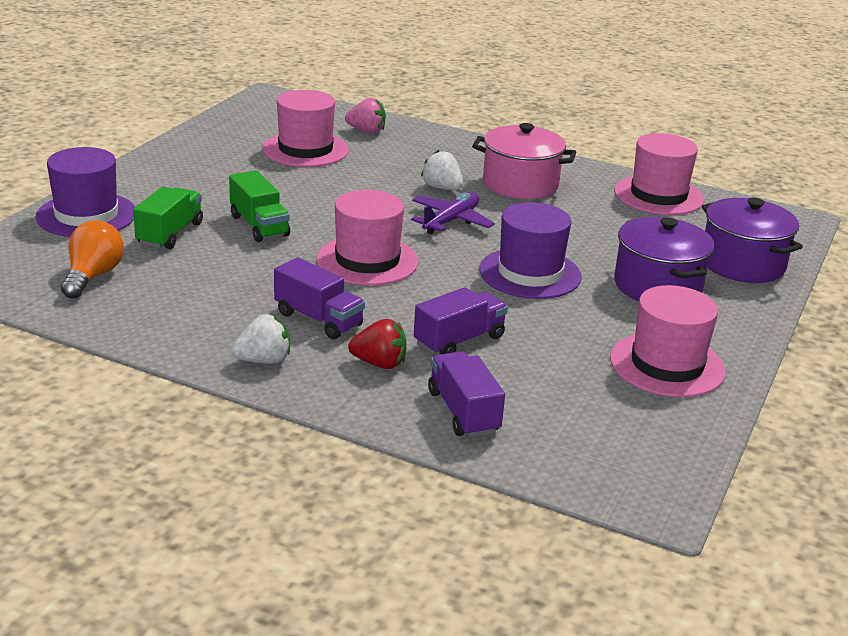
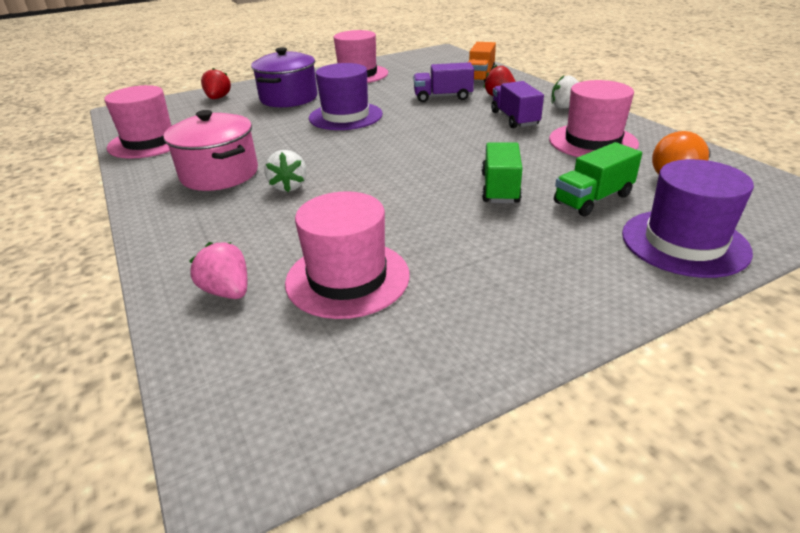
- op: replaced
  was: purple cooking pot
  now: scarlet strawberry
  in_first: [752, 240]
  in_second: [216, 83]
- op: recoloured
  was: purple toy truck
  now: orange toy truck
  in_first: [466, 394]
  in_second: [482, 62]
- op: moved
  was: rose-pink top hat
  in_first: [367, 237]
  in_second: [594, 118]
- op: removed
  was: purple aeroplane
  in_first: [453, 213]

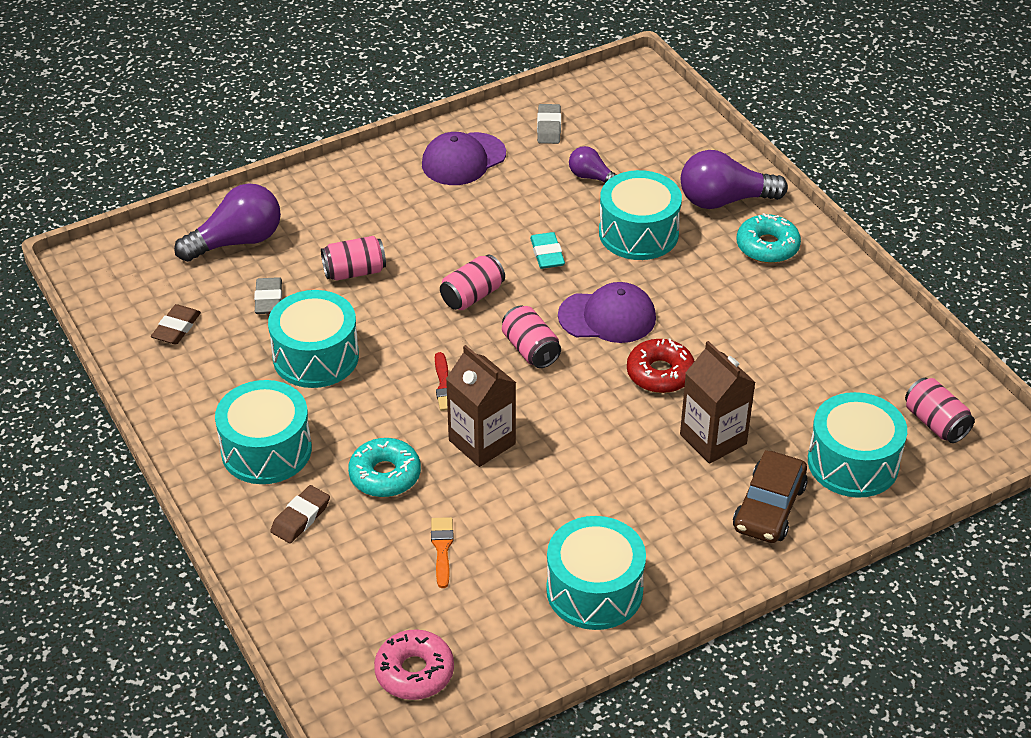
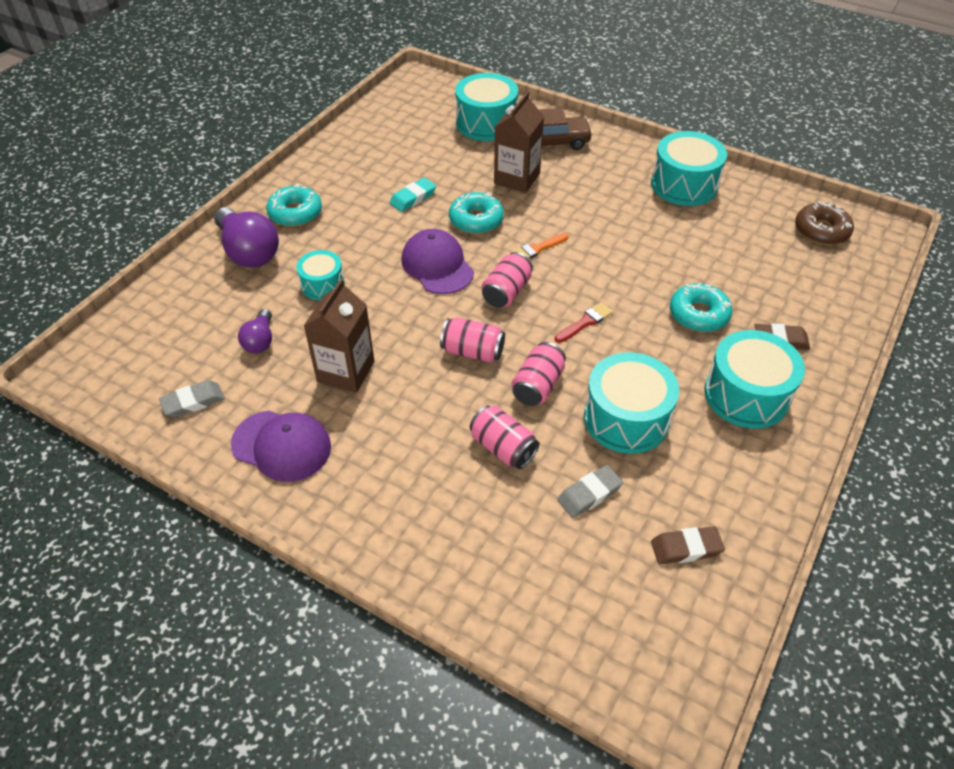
- op: resized
  was: turquoise toy drum
  in_first: [640, 215]
  in_second: [320, 275]
  ratio: 0.59
- op: moved
  was: dark brown carton
  in_first: [481, 406]
  in_second: [339, 336]
- op: moved
  was: turquoise eraser
  in_first: [547, 250]
  in_second: [413, 195]
- op: recoloured
  was: scarlet doughnut
  now: turquoise doughnut
  in_first: [661, 365]
  in_second: [476, 213]
- op: moved
  was: orange paintbrush
  in_first: [442, 552]
  in_second: [539, 246]
- op: moved
  was: rose-pink soda can
  in_first: [940, 410]
  in_second: [538, 374]
- op: recoloured
  was: rose-pink doughnut
  now: dark brown doughnut
  in_first: [414, 664]
  in_second: [824, 223]
- op: removed
  was: purple light bulb
  in_first: [227, 222]

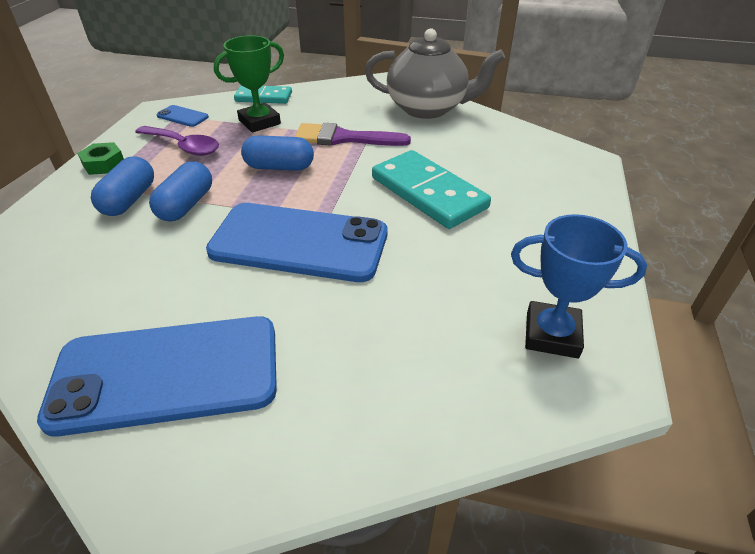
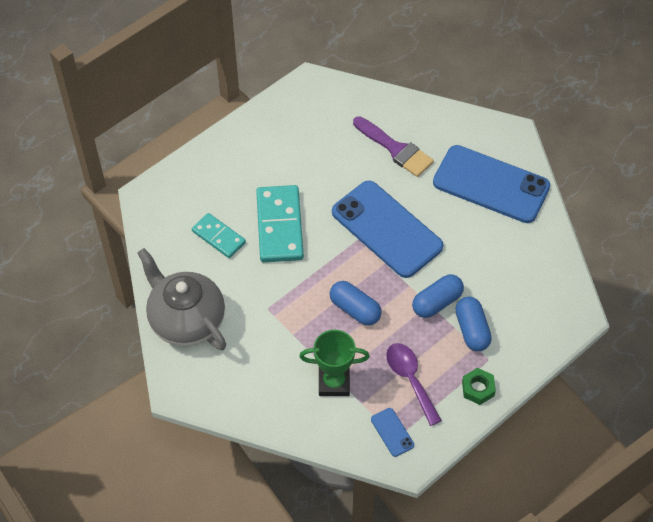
- op: moved
  was: turquoise domino
  in_first: [263, 94]
  in_second: [219, 235]
- op: moved
  was: purple paintbrush
  in_first: [353, 134]
  in_second: [393, 146]
- op: turned
  was: blue pill shape
  in_first: [122, 186]
  in_second: [473, 323]
  clockwise: -60
- op: removed
  was: blue trophy
  in_first: [579, 286]

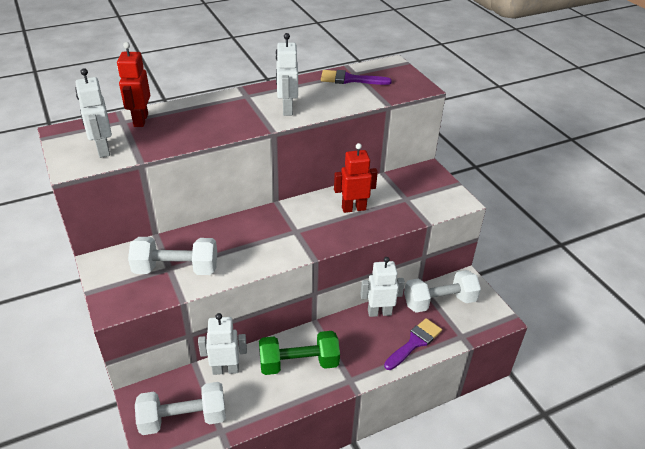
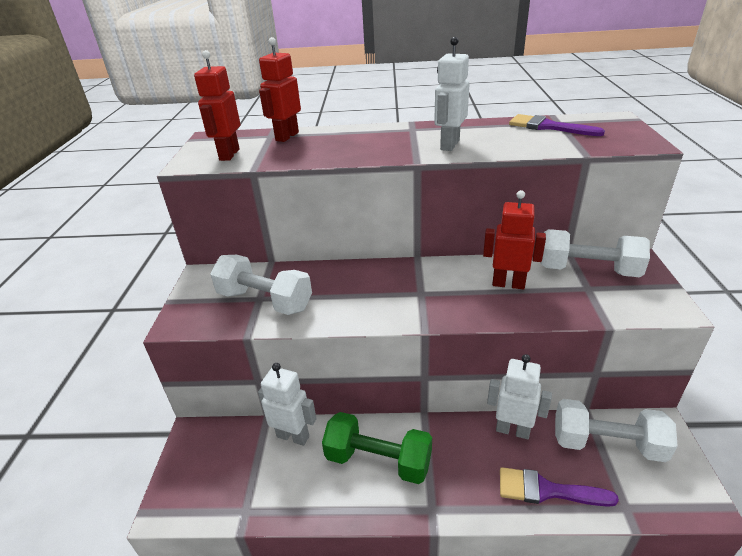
- op: recoloured
  was: pure white robot
  now: scarlet robot
  in_first: [93, 113]
  in_second: [217, 105]
- op: turned
  was: purple paintbrush
  in_first: [413, 344]
  in_second: [559, 487]
  clockwise: -150
- op: moved
  was: pure white hand weight
  in_first: [180, 408]
  in_second: [595, 253]

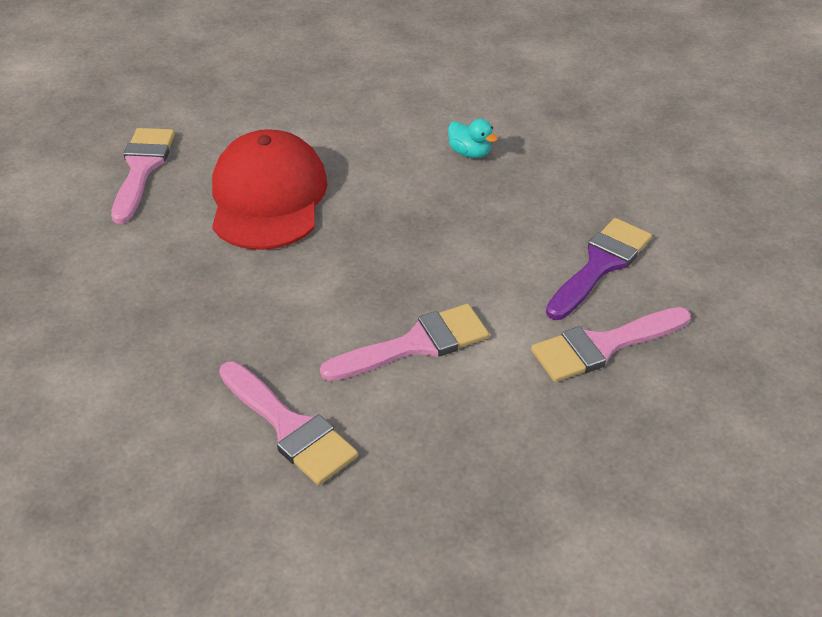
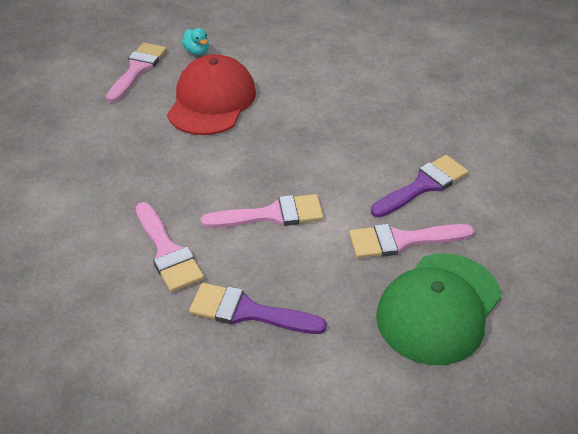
- op: moved
  was: turquoise duck
  in_first: [473, 138]
  in_second: [195, 41]
- op: added
  now: purple paintbrush
  in_second: [258, 308]
- op: added
  now: emerald cap
  in_second: [438, 309]

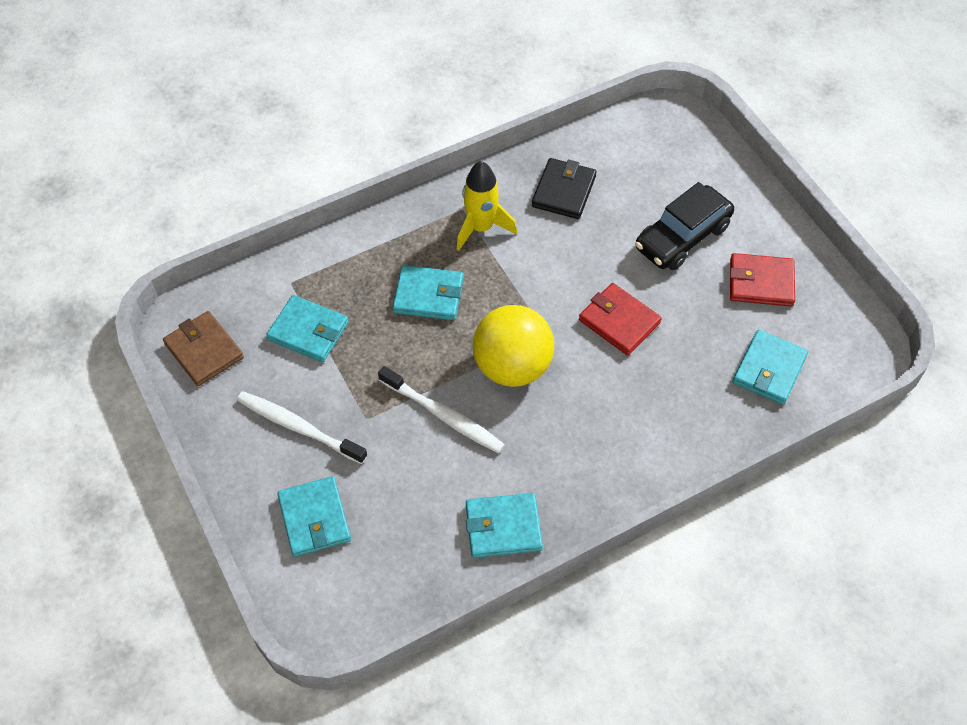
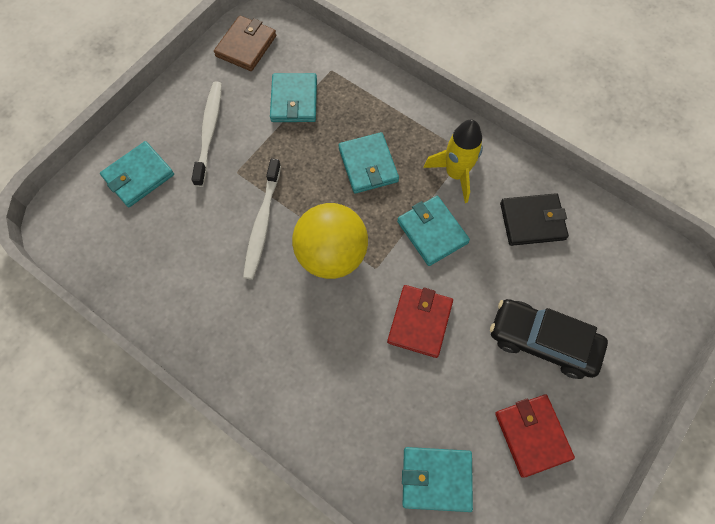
- op: moved
  was: turquoise wallet
  in_first: [504, 525]
  in_second: [433, 231]

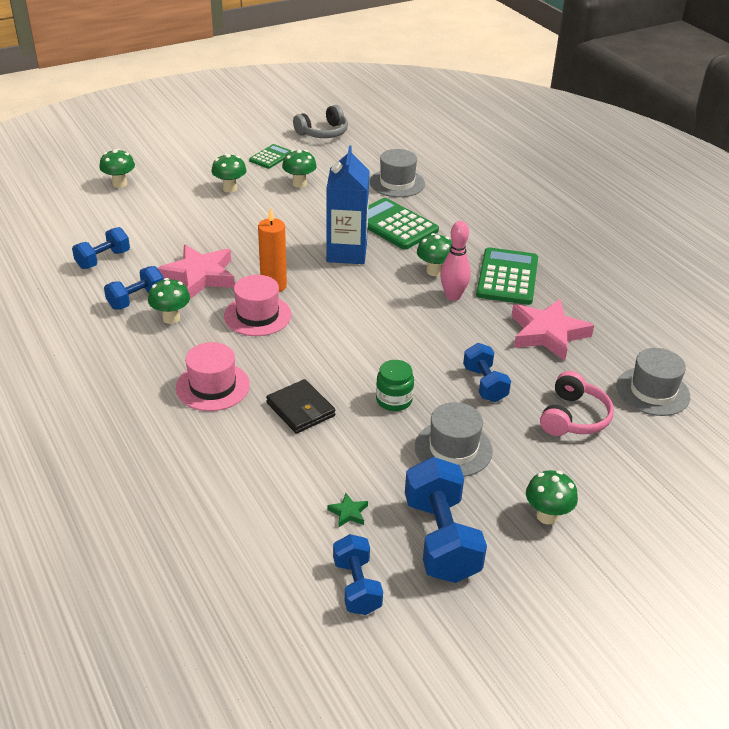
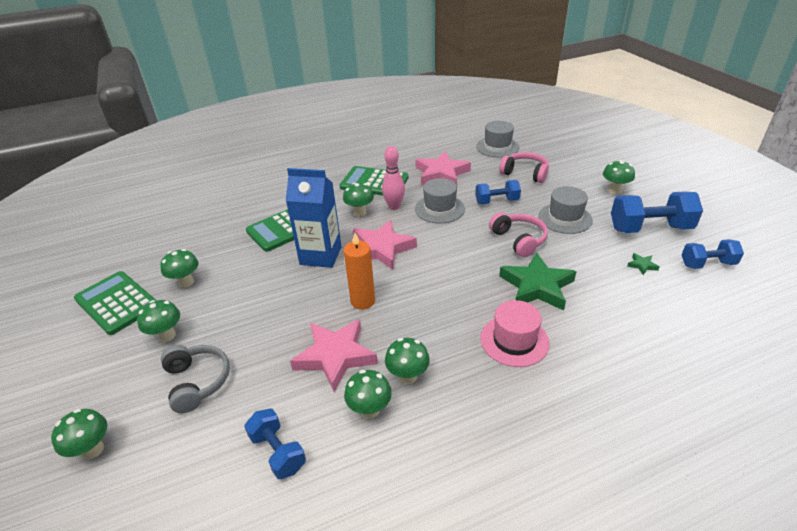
- op: resized
  was: emerald calculator
  in_first: [270, 156]
  in_second: [115, 303]
  ratio: 1.77
- op: moved
  was: grey headphones
  in_first: [320, 121]
  in_second: [195, 379]
- op: replaced
  was: blue hand weight
  now: emerald toadstool
  in_first: [134, 287]
  in_second: [368, 394]
- op: added
  now: rose-pink star
  in_second: [385, 245]
- op: moved
  was: grey top hat
  in_first: [397, 173]
  in_second: [440, 200]
- op: replaced
  was: emerald jar
  now: rose-pink headphones
  in_first: [395, 385]
  in_second: [518, 234]
- op: replaced
  was: black wallet
  now: emerald star
  in_first: [300, 406]
  in_second: [538, 282]
- op: removed
  was: rose-pink top hat
  in_first: [257, 305]

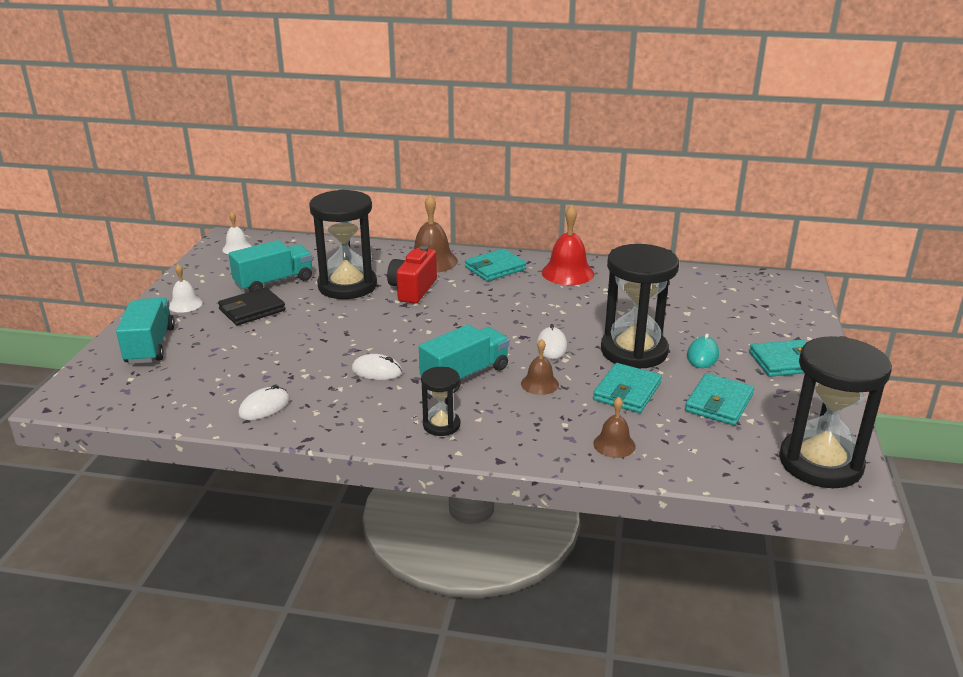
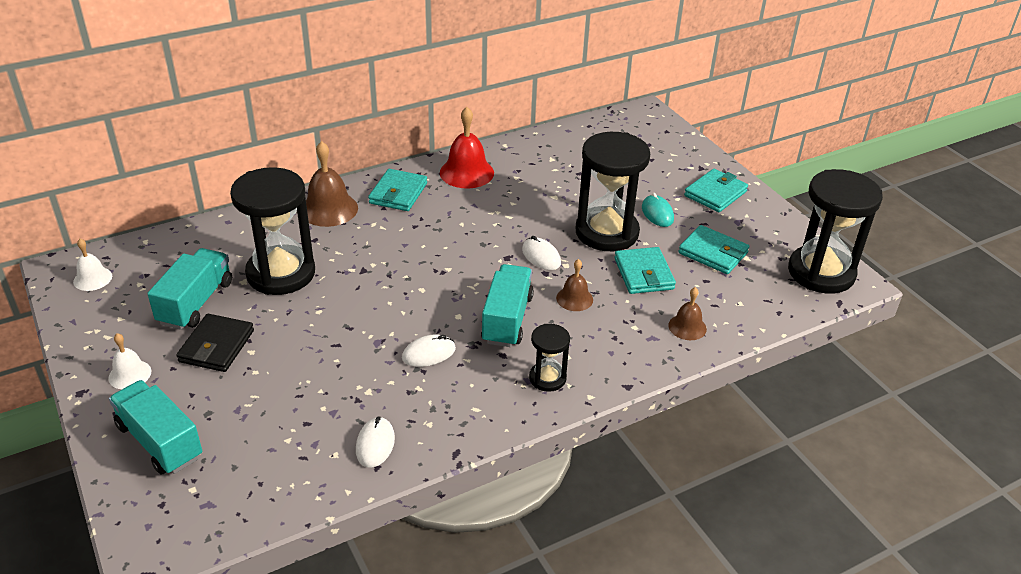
- op: turned
  was: turquoise wallet
  in_first: [719, 399]
  in_second: [713, 249]
  clockwise: -45
- op: removed
  was: scarlet compact camera
  in_first: [412, 275]

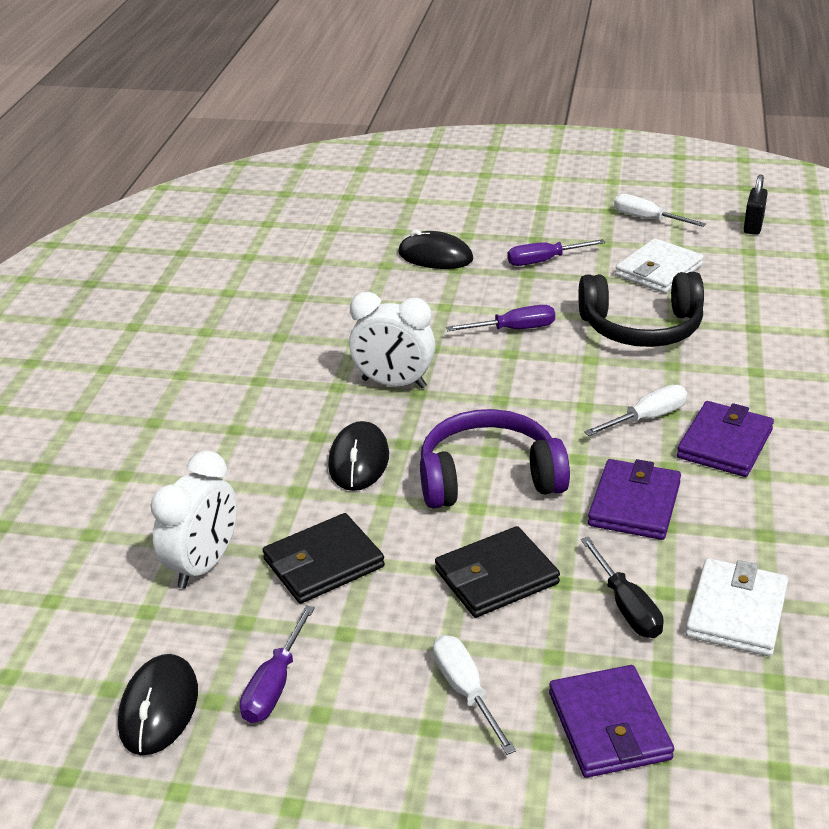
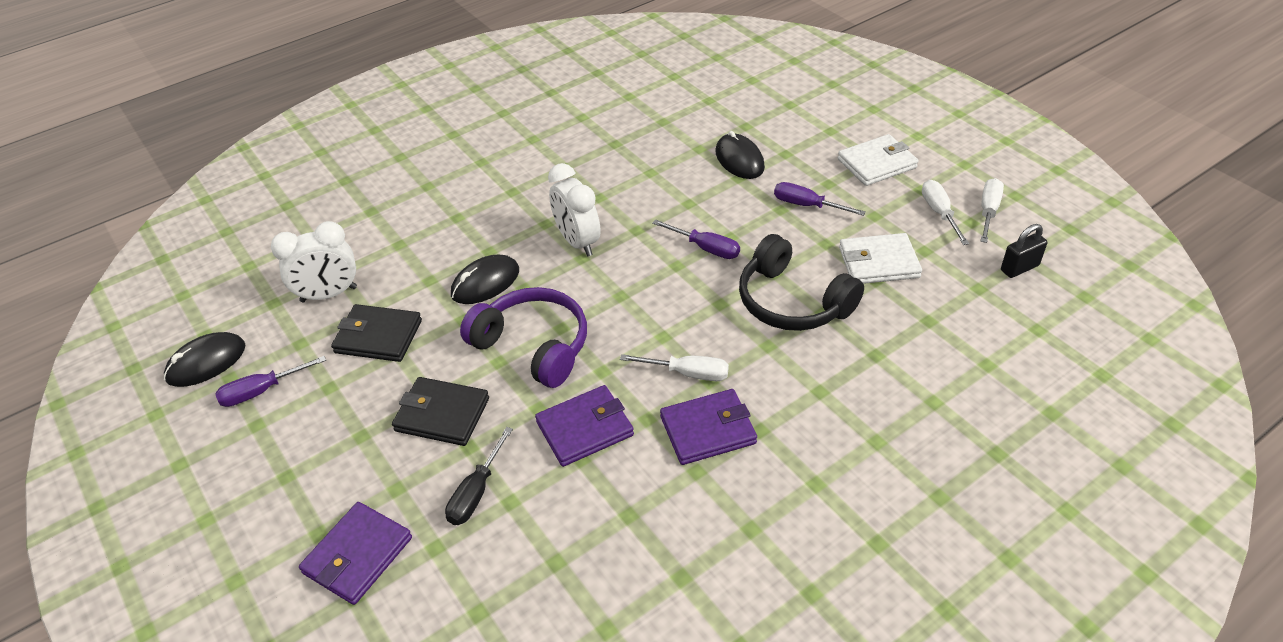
- op: moved
  was: pure white wallet
  in_first: [736, 607]
  in_second: [878, 160]
- op: moved
  was: pure white screwdriver
  in_first: [474, 695]
  in_second: [992, 210]

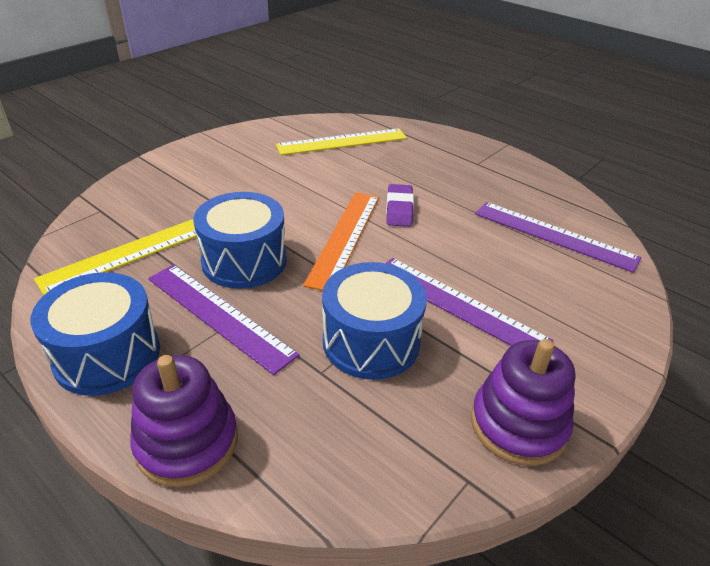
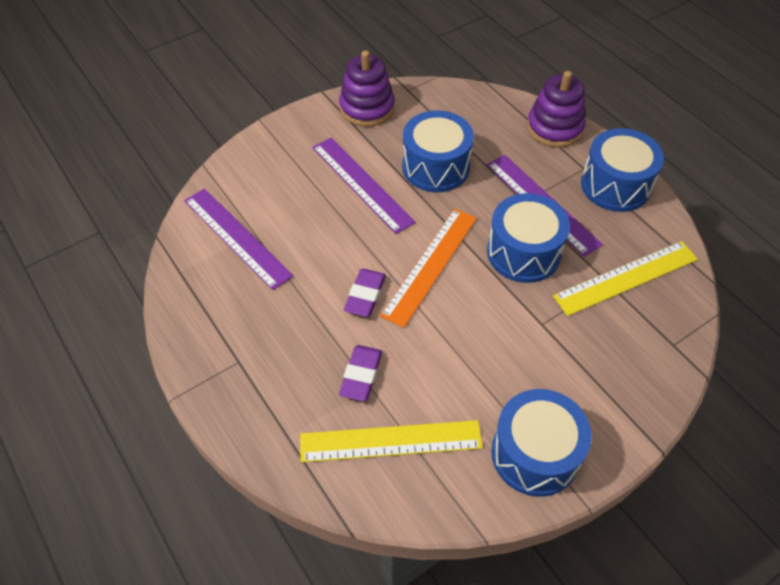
- op: added
  now: purple eraser
  in_second: [360, 373]
- op: added
  now: blue toy drum
  in_second: [541, 443]

